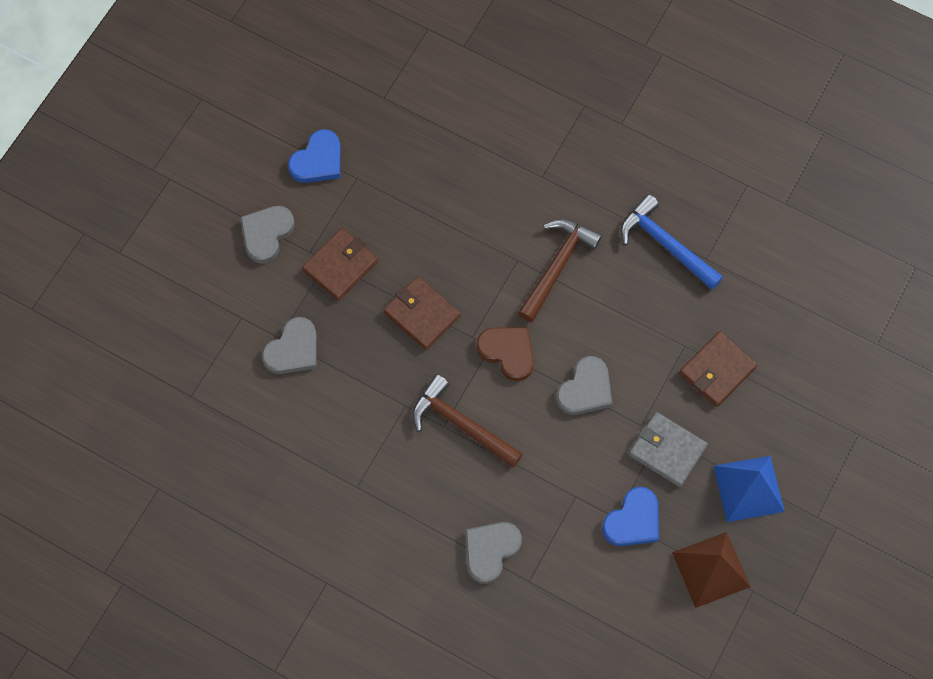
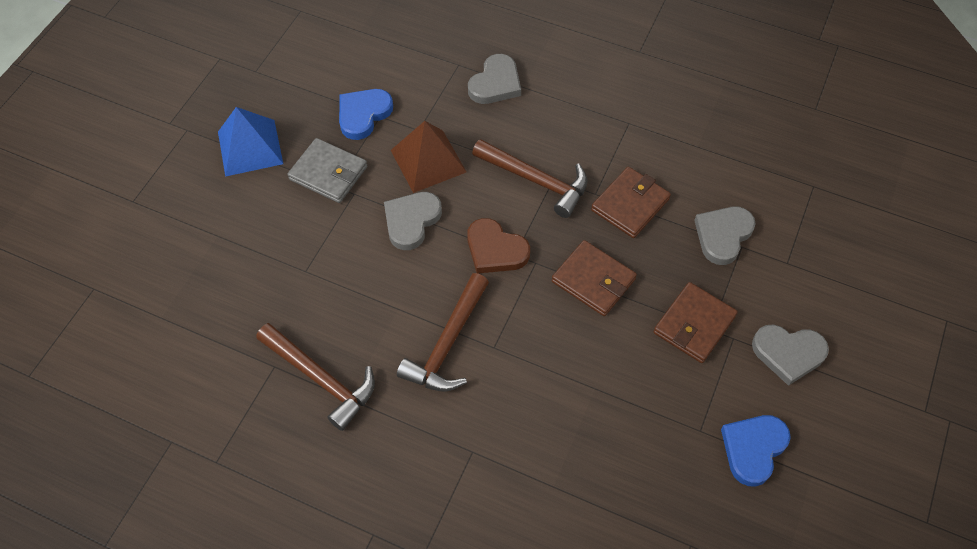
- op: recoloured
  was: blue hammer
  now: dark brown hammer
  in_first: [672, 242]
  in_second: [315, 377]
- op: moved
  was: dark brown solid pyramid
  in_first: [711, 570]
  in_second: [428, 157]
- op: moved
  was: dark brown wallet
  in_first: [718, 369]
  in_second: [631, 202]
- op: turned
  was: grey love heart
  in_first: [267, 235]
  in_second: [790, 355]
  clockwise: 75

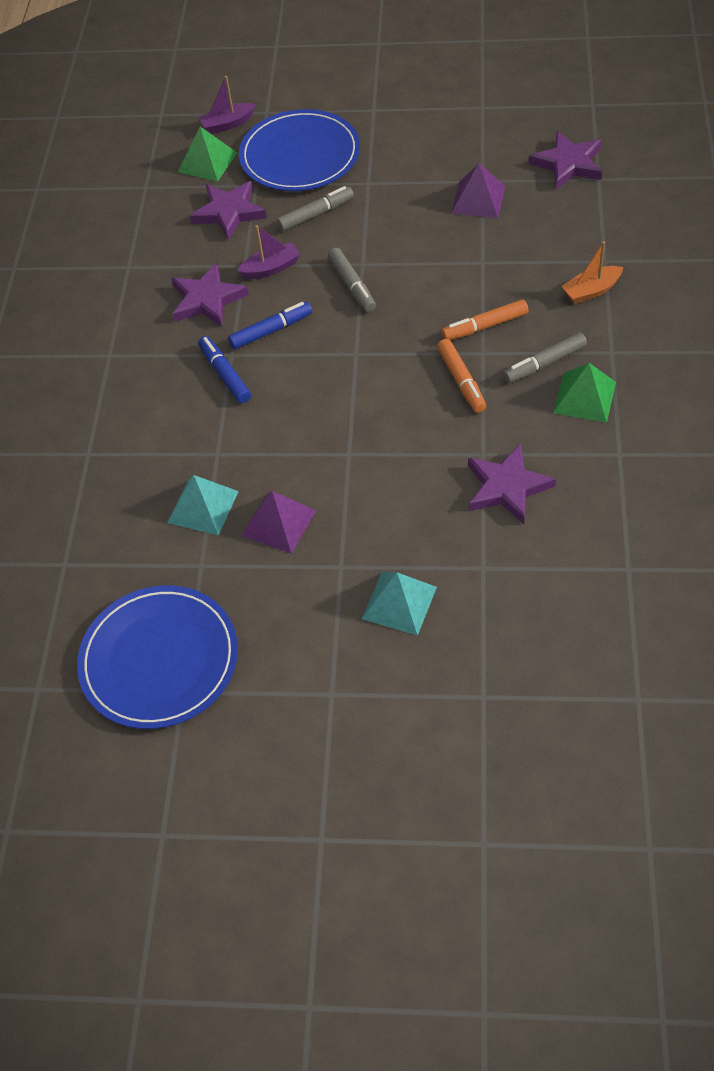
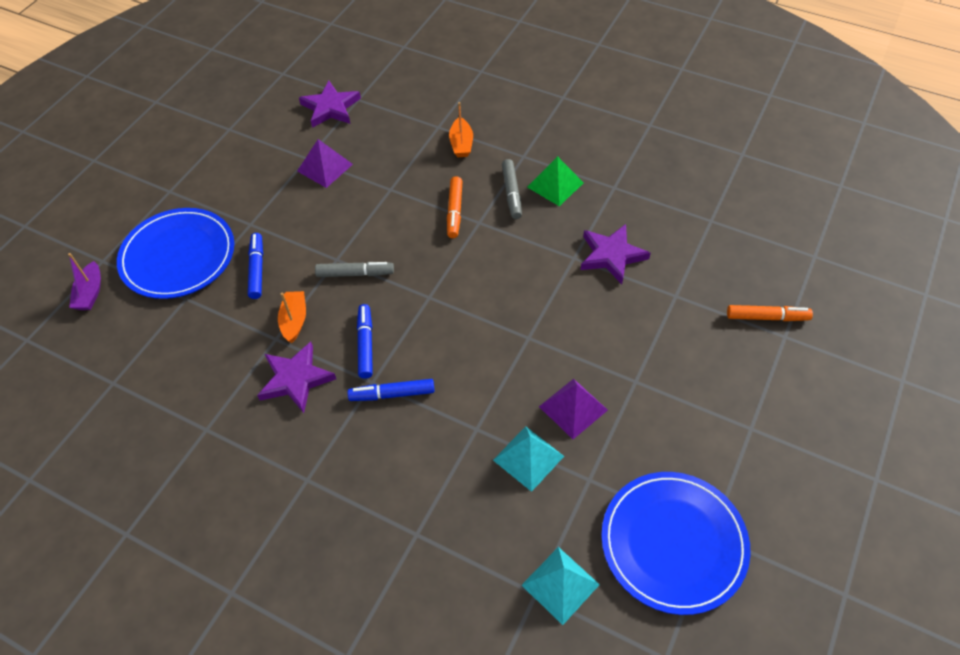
- op: recoloured
  was: grey felt pen
  now: blue felt pen
  in_first: [315, 208]
  in_second: [255, 266]
- op: recoloured
  was: purple boat
  now: orange boat
  in_first: [269, 252]
  in_second: [292, 317]
- op: moved
  was: turquoise solid pyramid
  in_first: [399, 603]
  in_second: [560, 586]
- op: moved
  was: orange felt pen
  in_first: [461, 376]
  in_second: [770, 313]
- op: removed
  was: emerald solid pyramid
  in_first: [207, 153]
- op: removed
  was: purple star
  in_first: [228, 210]

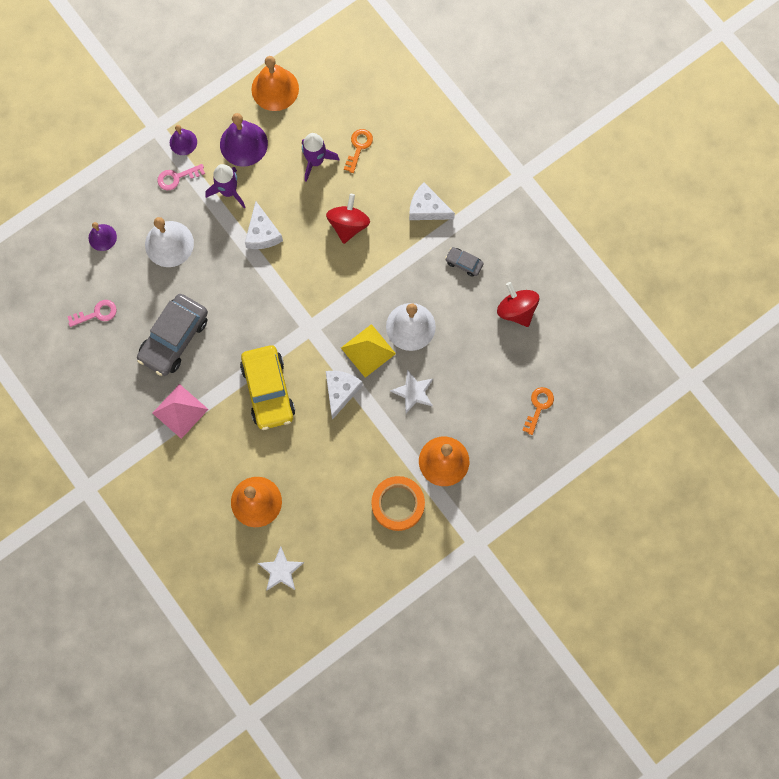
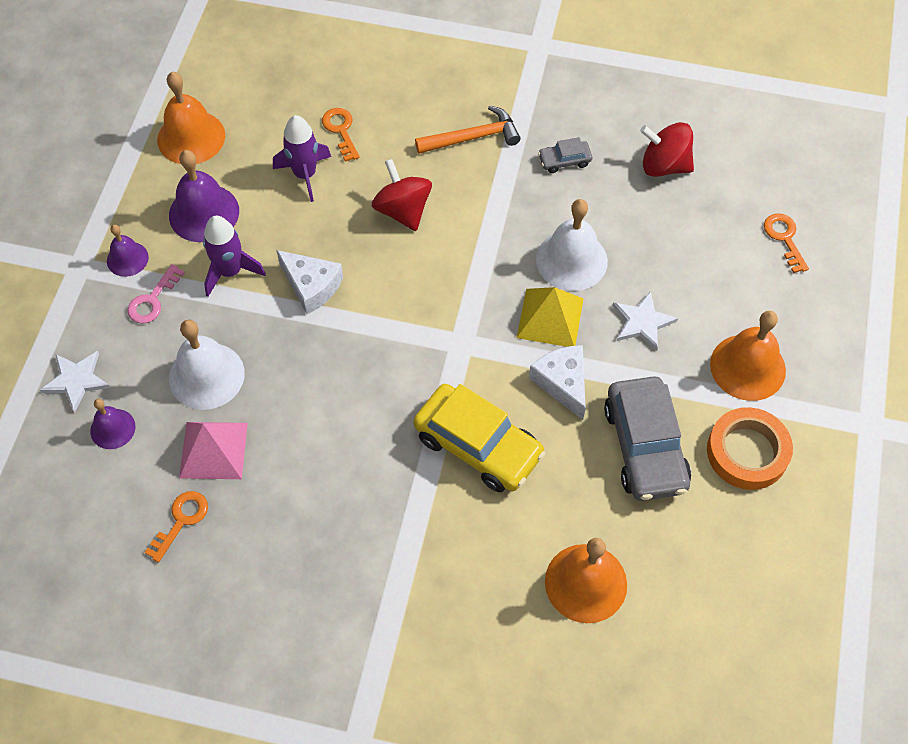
- op: moved
  was: pure white star
  in_first: [281, 568]
  in_second: [75, 381]
- op: recoloured
  was: rose-pink key
  now: orange key
  in_first: [92, 313]
  in_second: [176, 527]
- op: moved
  was: rose-pink solid pyramid
  in_first: [180, 411]
  in_second: [213, 450]
- op: replaced
  was: pure white piece of cheese
  now: orange hammer
  in_first: [432, 201]
  in_second: [468, 129]
- op: moved
  was: grey automobile
  in_first: [172, 335]
  in_second: [647, 438]

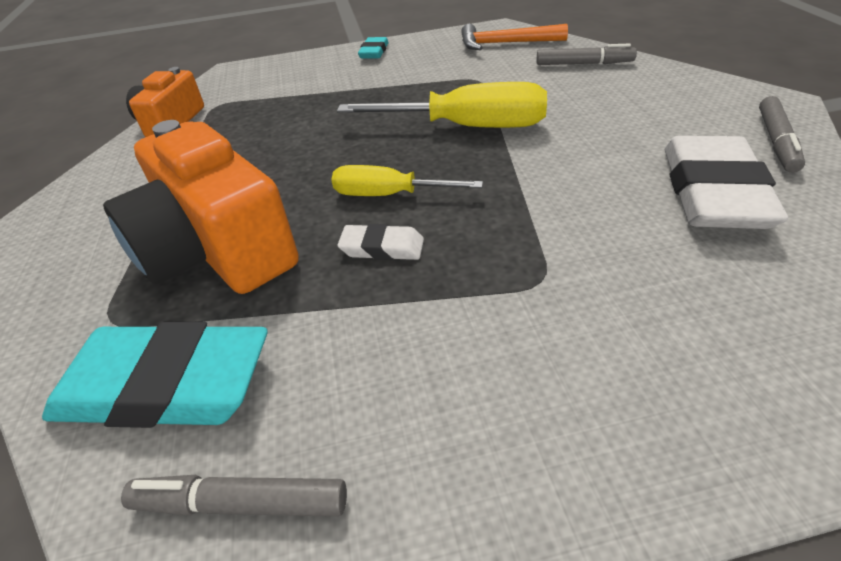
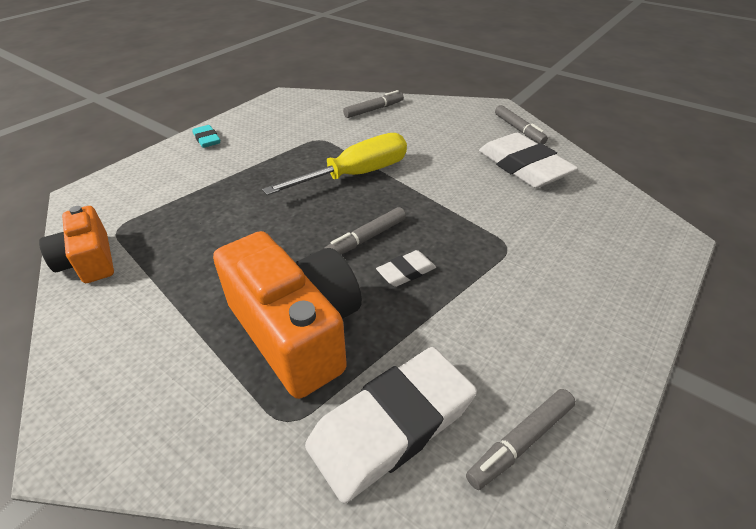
- op: turned
  was: orange compact camera
  in_first: [201, 207]
  in_second: [287, 315]
  clockwise: -135
- op: recoloured
  was: turquoise eraser
  now: pure white eraser
  in_first: [155, 375]
  in_second: [391, 425]
- op: replaced
  was: yellow screwdriver
  now: grey felt pen
  in_first: [407, 180]
  in_second: [365, 230]
- op: removed
  was: orange hammer
  in_first: [514, 37]

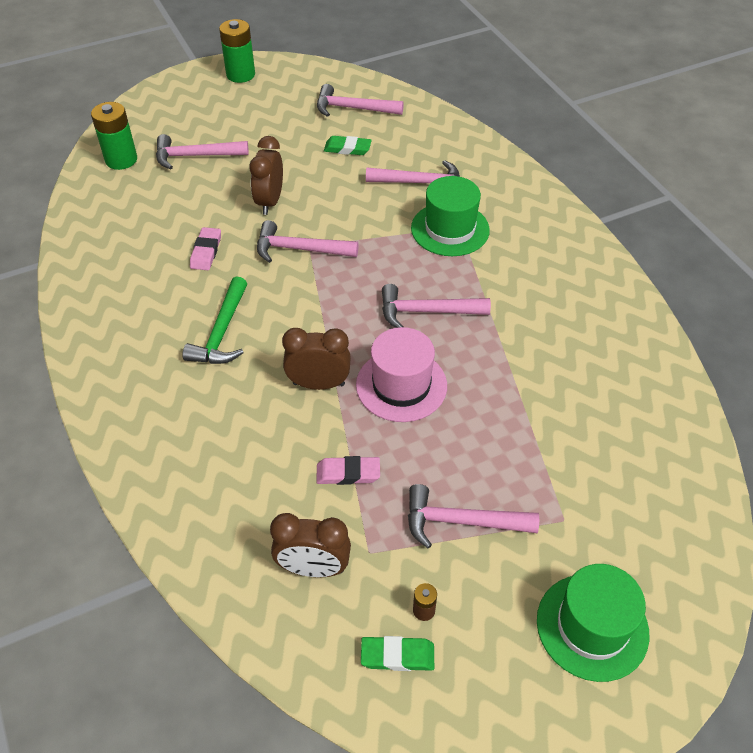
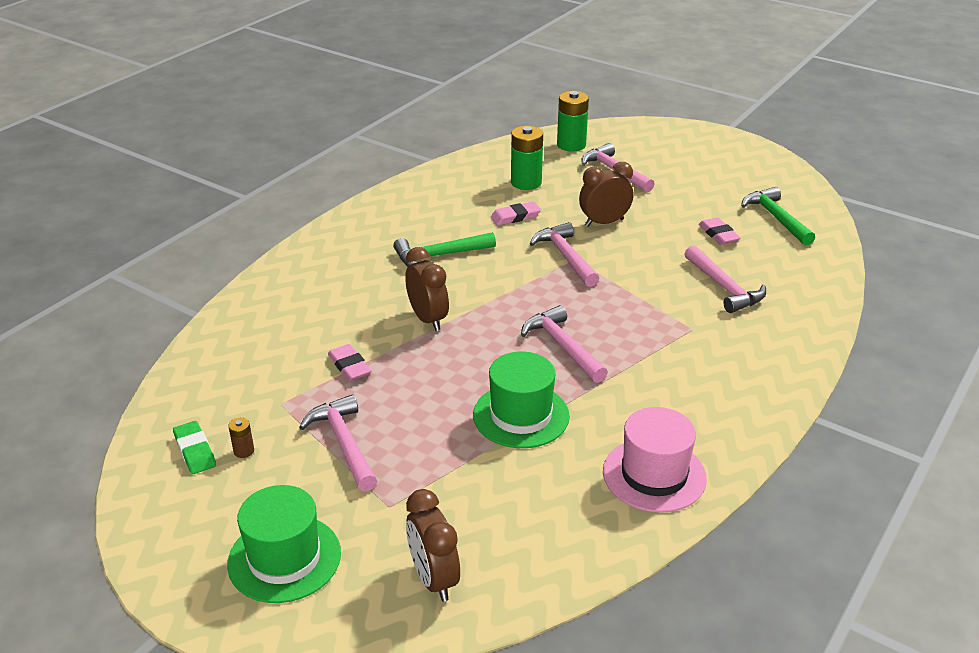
- op: moved
  was: dark brown clock
  in_first: [310, 545]
  in_second: [433, 545]
- op: moved
  was: emerald top hat
  in_first: [450, 216]
  in_second: [521, 399]
- op: moved
  was: emerald power cell
  in_first: [237, 51]
  in_second: [527, 158]
- op: moved
  was: rose-pink top hat
  in_first: [401, 374]
  in_second: [655, 460]
- op: recoloured
  was: emerald eraser
  now: rose-pink eraser
  in_first: [348, 145]
  in_second: [720, 231]
- op: recoloured
  was: rose-pink hammer
  now: emerald hammer
  in_first: [360, 100]
  in_second: [778, 216]

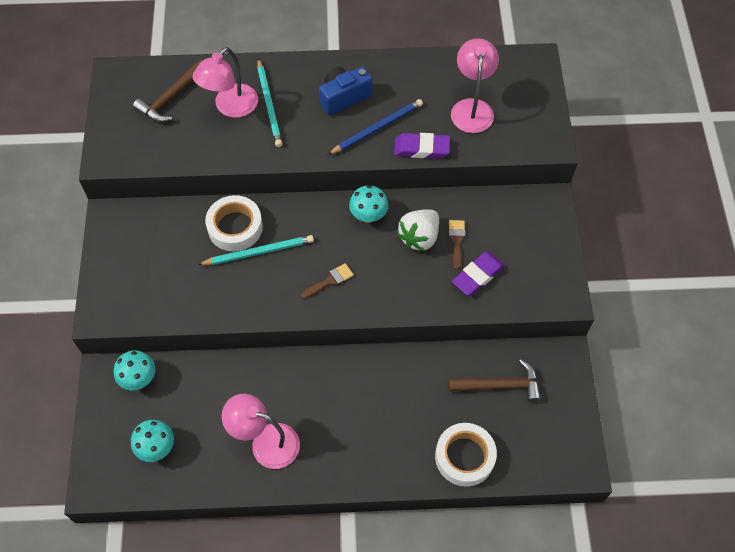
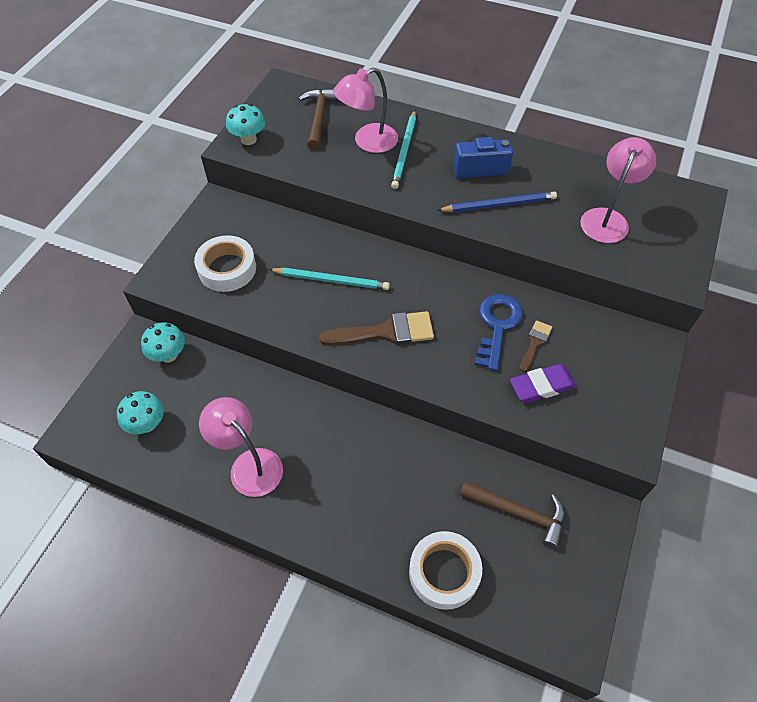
- op: moved
  was: pure white sticky tape
  in_first: [234, 223]
  in_second: [225, 263]
- op: moved
  was: turquoise toadstool
  in_first: [369, 204]
  in_second: [245, 124]
- op: turned
  was: dark brown hammer
  in_first: [167, 91]
  in_second: [318, 119]
  clockwise: 120
- op: resized
  was: dark brown paintbrush
  in_first: [327, 281]
  in_second: [376, 328]
  ratio: 1.84
- op: replaced
  was: pure white strawberry
  now: blue key
  in_first: [418, 230]
  in_second: [499, 332]
- op: removed
  was: purple eraser
  in_first: [422, 145]

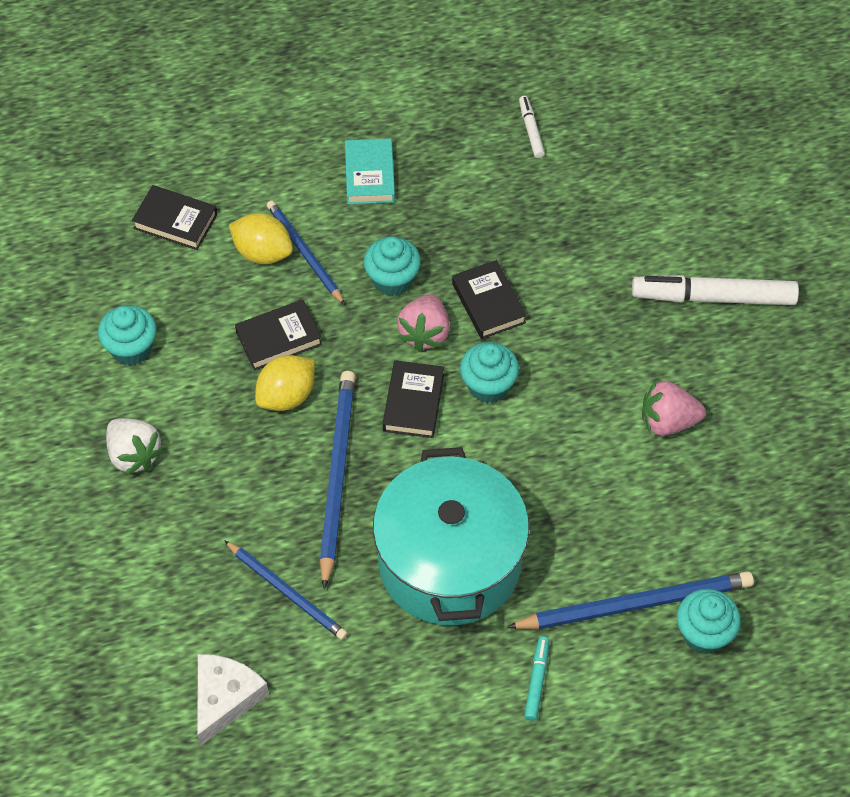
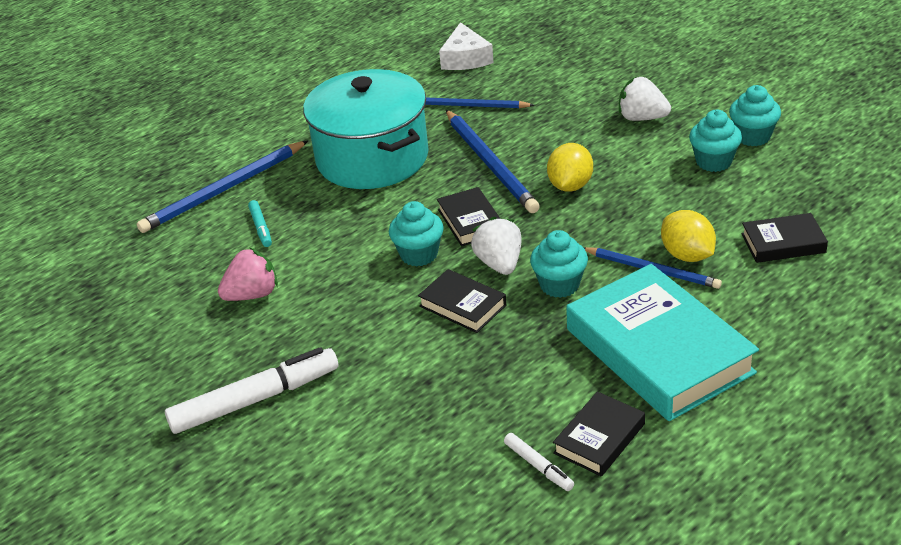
- op: moved
  was: turquoise felt pen
  in_first: [536, 678]
  in_second: [260, 223]
- op: recoloured
  was: rose-pink strawberry
  now: pure white strawberry
  in_first: [423, 323]
  in_second: [496, 246]
- op: moved
  was: black hardcover
  in_first: [278, 335]
  in_second: [599, 433]
- op: resized
  was: turquoise hardcover
  in_first: [370, 171]
  in_second: [662, 342]
  ratio: 2.1
- op: turned
  was: yellow lemon
  in_first: [261, 238]
  in_second: [688, 236]
  clockwise: 60
- op: moved
  was: turquoise cupcake
  in_first: [709, 621]
  in_second: [755, 115]

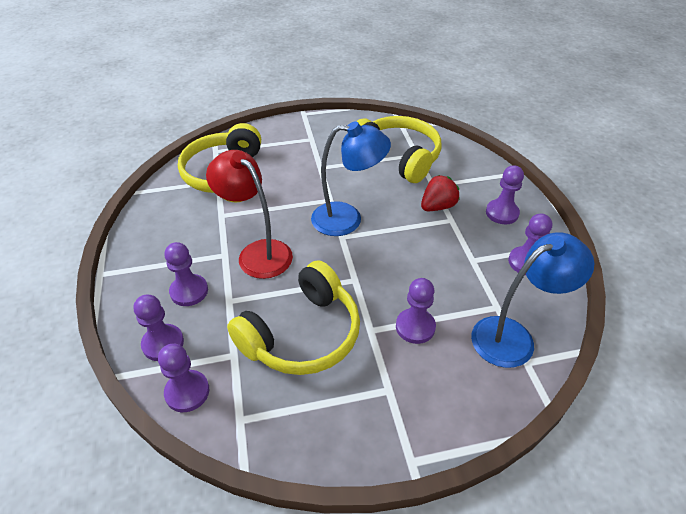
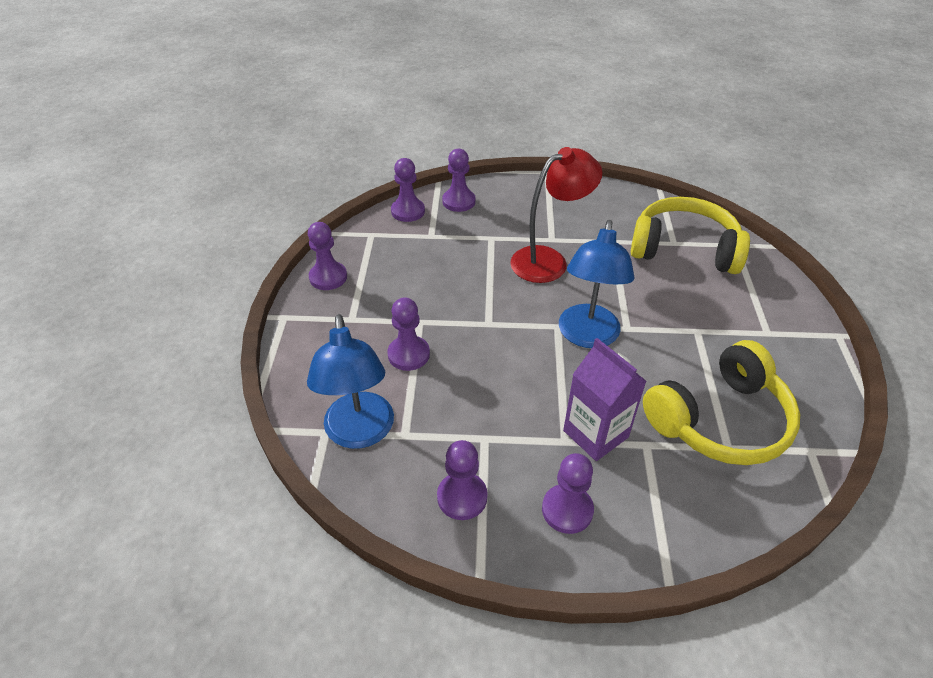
- op: moved
  was: purple game pawn
  in_first: [186, 274]
  in_second: [327, 256]
- op: replaced
  was: scarlet strawberry
  now: purple carton
  in_first: [440, 193]
  in_second: [605, 399]
- op: removed
  was: yellow headphones
  in_first: [293, 318]

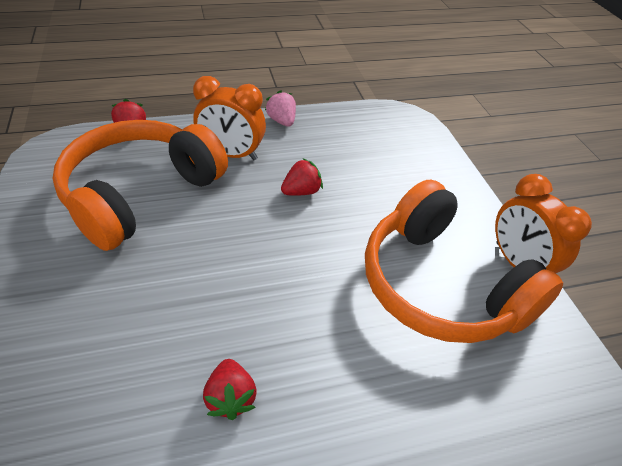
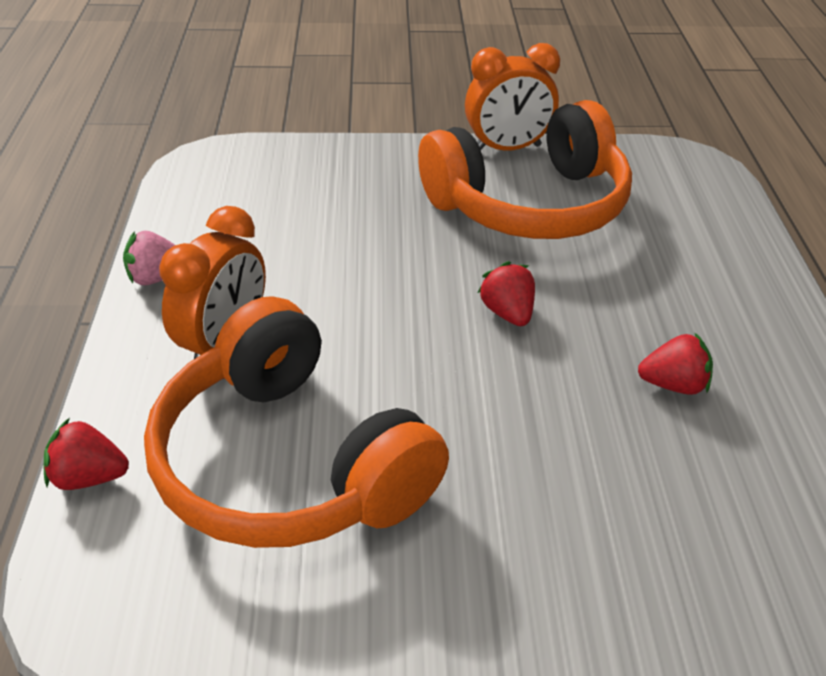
- op: moved
  was: scarlet strawberry
  in_first: [302, 177]
  in_second: [506, 293]

